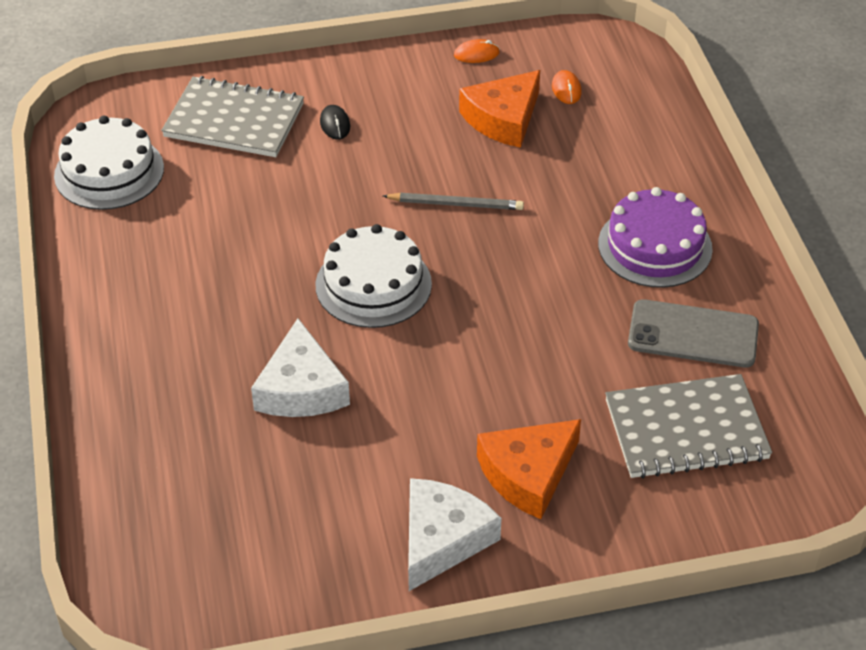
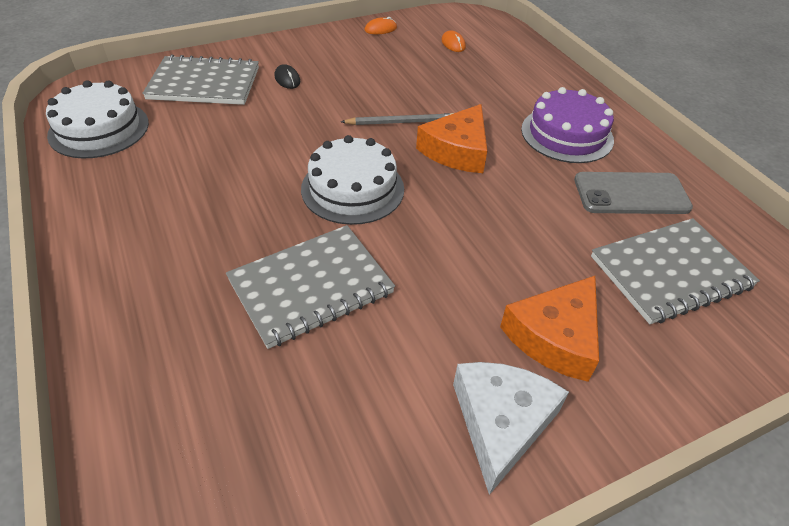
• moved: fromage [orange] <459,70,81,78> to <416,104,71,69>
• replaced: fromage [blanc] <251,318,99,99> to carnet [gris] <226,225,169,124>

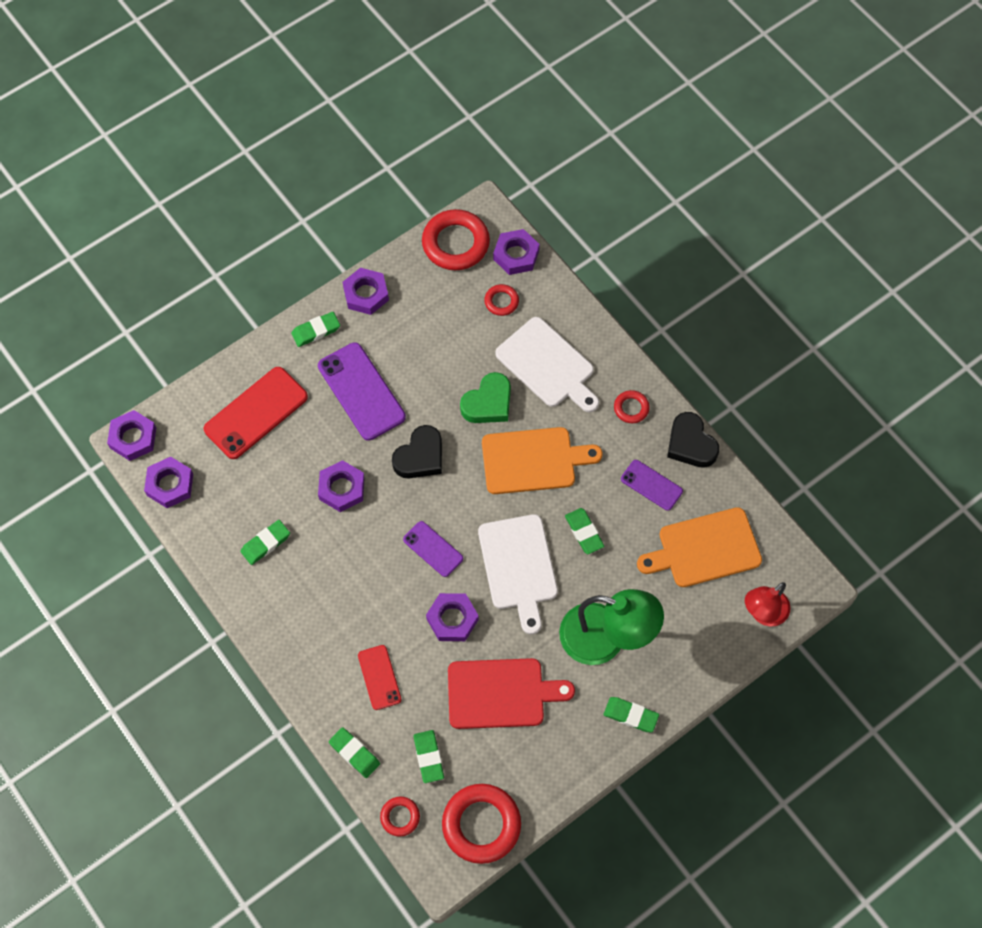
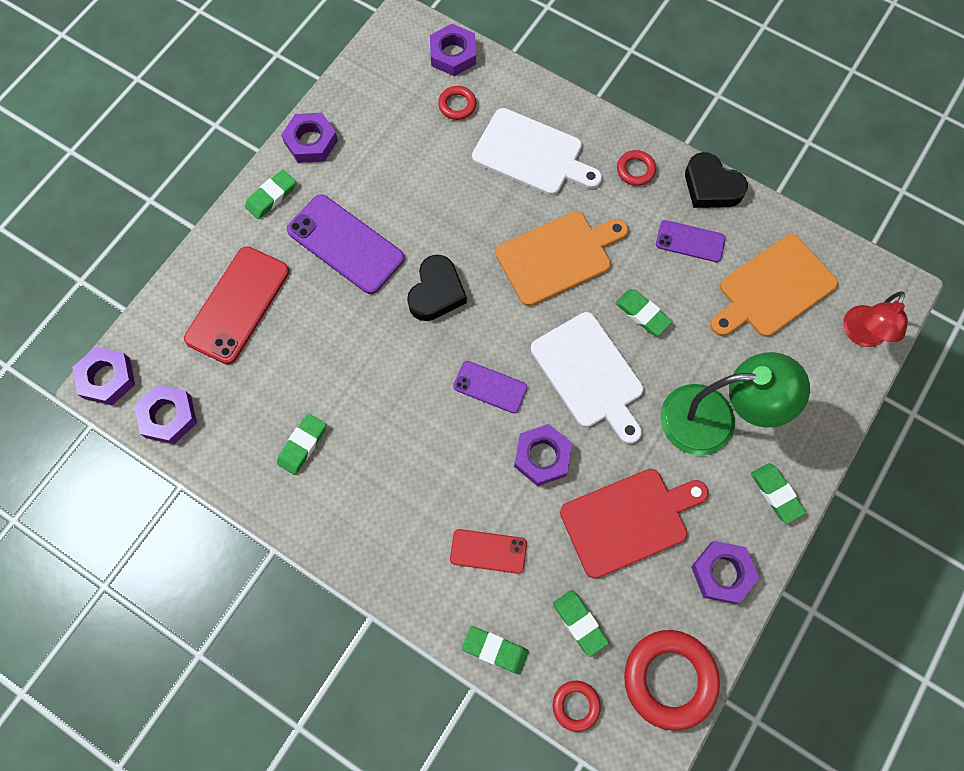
• removed: anneau [rouge] <422,209,68,61>
• removed: cœur [vert] <460,372,51,51>
• moved: écrou [violet] <318,460,47,52> to <691,541,68,63>
• turned: téléphone [rouge] <358,645,43,65> = <450,529,77,45> 45 degrees counterclockwise
• turned: gomme [vert] <604,697,55,35> = <751,463,55,61> 60 degrees clockwise

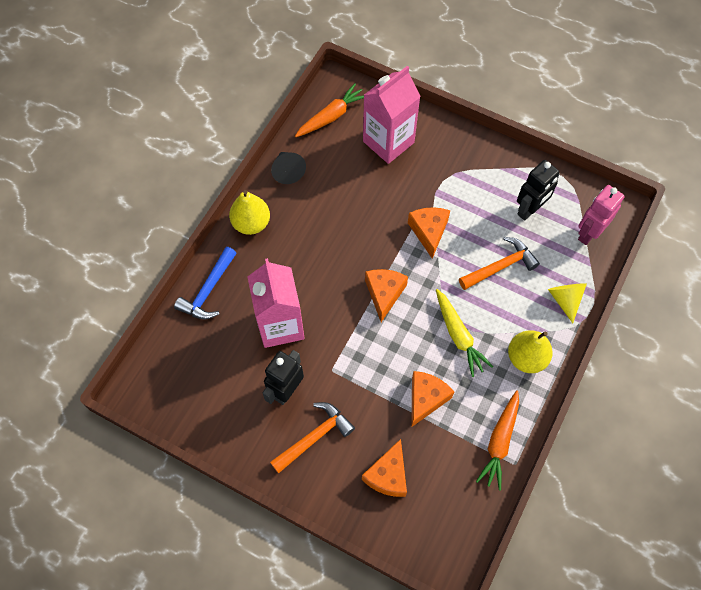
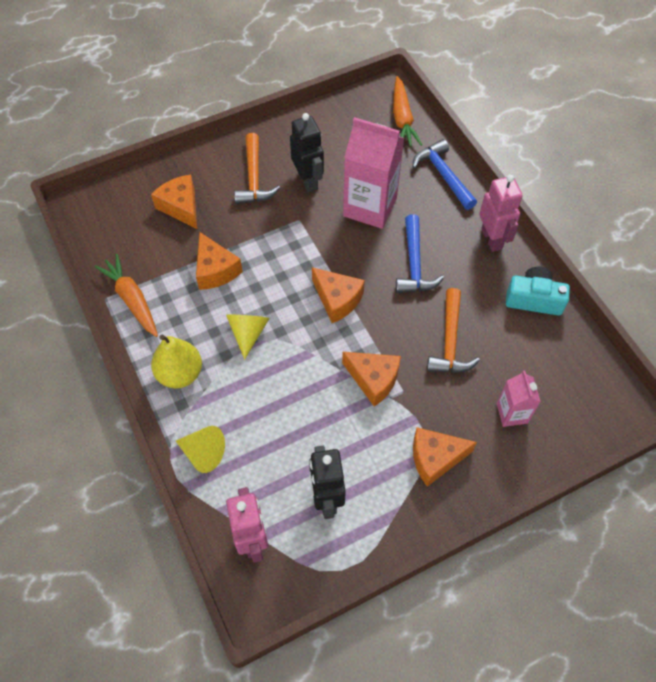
• resized: brique de lait [rose] <363,66,58,98> = <497,370,44,57> x0.53
• moved: carotte [orange] <295,83,69,54> to <393,76,29,71>
• replaced: cône [noir] <271,152,35,32> to appareil photo [turquoise] <506,267,64,49>
• replaced: poire [jaune] <229,190,41,45> to robot [rose] <479,174,44,78>
• moved: marteau [orange] <459,237,81,53> to <427,288,53,85>
• replaced: carotte [jaune] <436,289,57,88> to cône [jaune] <226,314,44,46>
• added: marteau [bleu] <396,214,48,79>
• added: fromage [orange] <413,427,64,60>

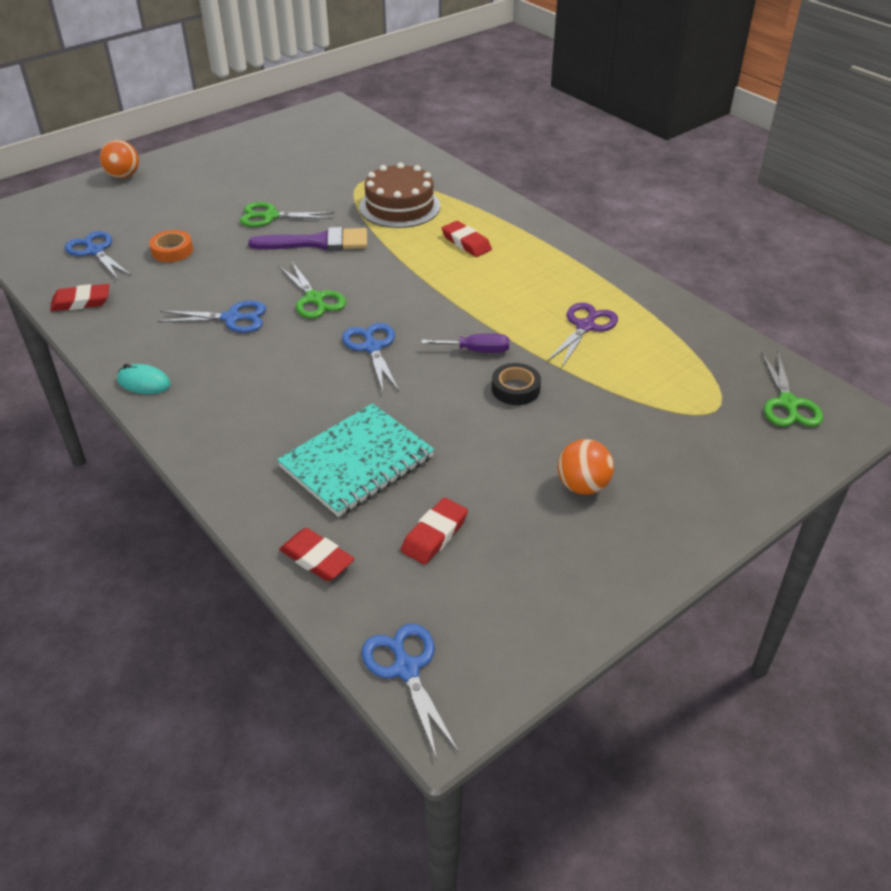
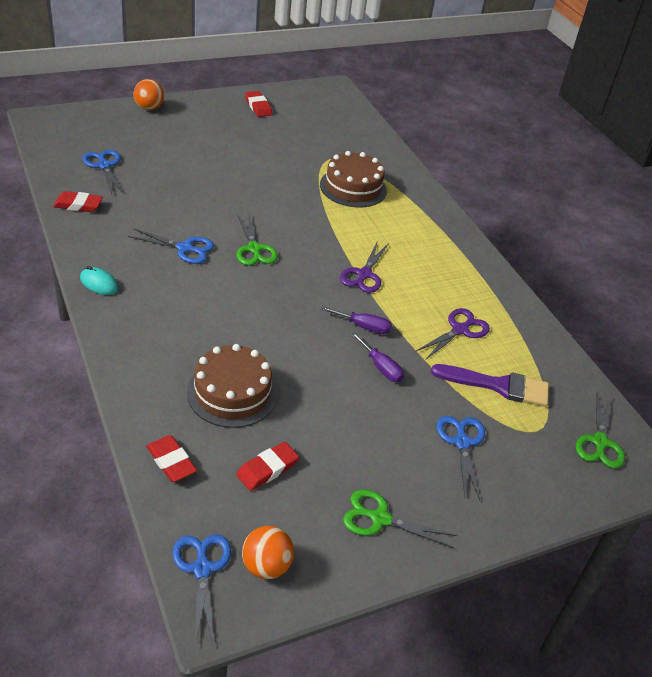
• moved: ciseaux [vert] <240,202,94,25> to <343,489,114,59>
• moved: gomme [rouge] <442,221,50,36> to <245,91,27,26>
• moved: pinceau [violet] <248,227,119,24> to <431,364,118,43>
• removed: ruban adhésif [orange] <149,230,44,32>
• moved: ciseaux [bleu] <342,323,57,69> to <436,416,49,84>
• replaced: ruban adhésif [noir] <492,363,49,42> to tournevis [violet] <351,332,53,50>
• replaced: carnet [turquoise] <277,403,158,114> to gâteau [marron] <187,344,91,84>
• moved: balle [orange] <558,439,56,56> to <242,526,52,53>
• added: ciseaux [violet] <340,241,49,52>

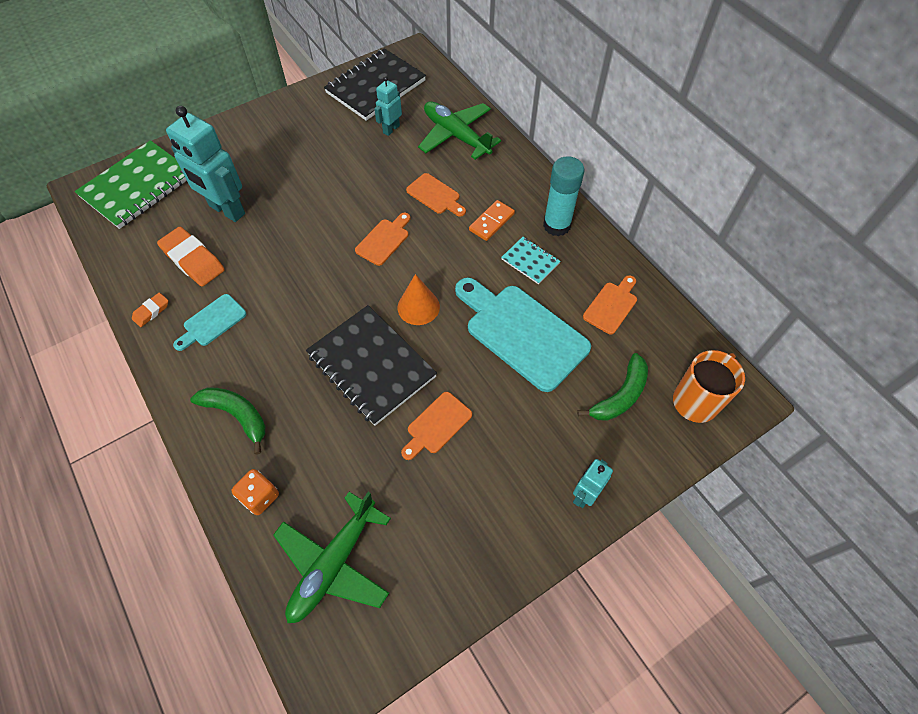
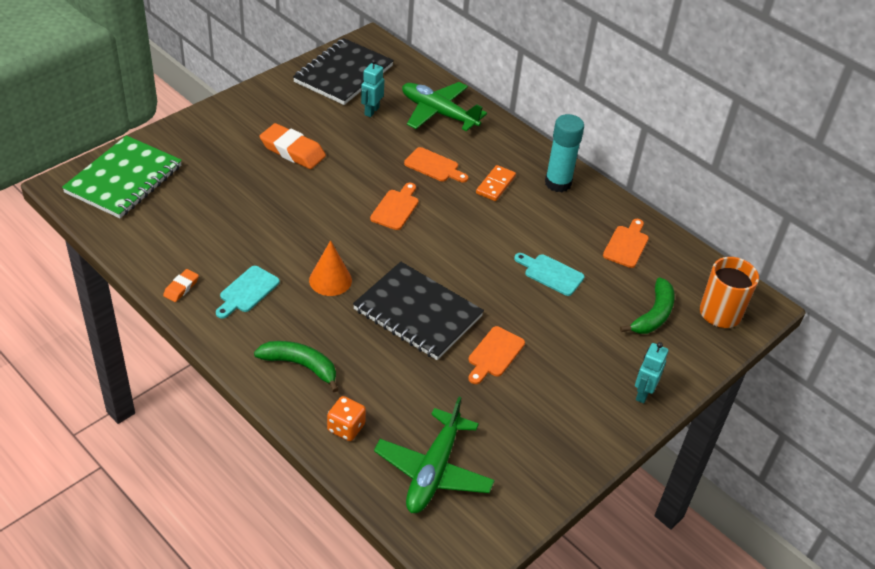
• removed: robot [turquoise] <166,106,79,116>
• moved: gomme [orange] <157,227,68,59> to <260,123,66,46>
• removed: carnet [turquoise] <501,237,59,48>
• moved: cône [orange] <398,274,42,51> to <309,240,43,56>
• resized: planche à découper [turquoise] <455,278,136,114> = <514,253,70,43> x0.50

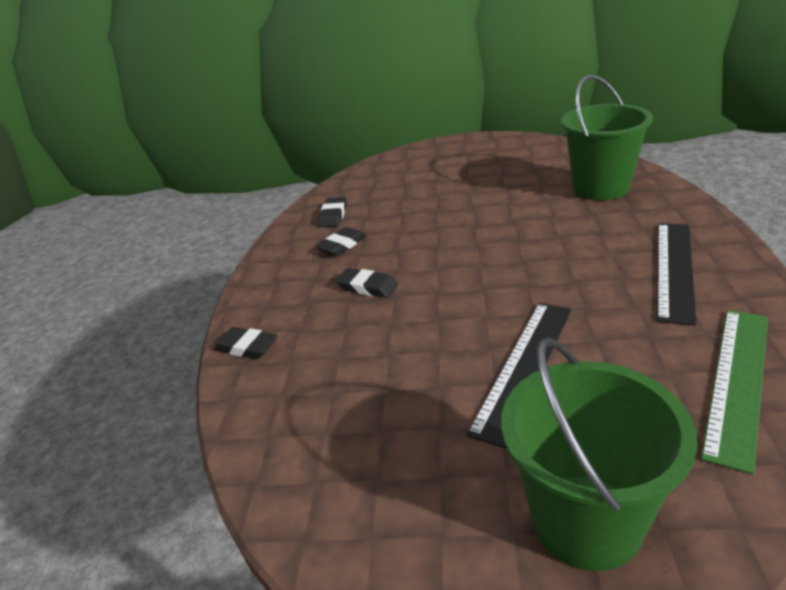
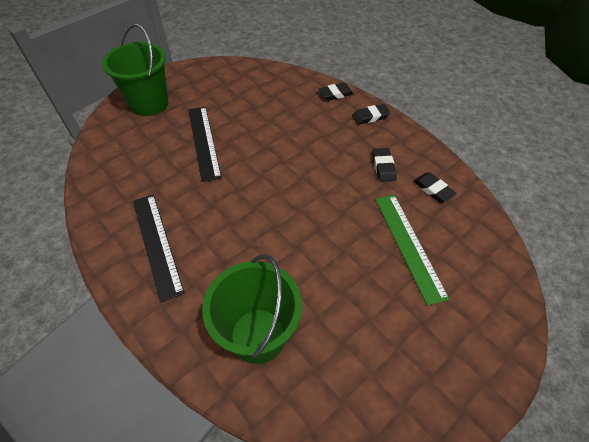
• moved: gomme [noir] <336,268,62,30> to <352,104,38,21>
• moved: règle [vert] <701,310,67,165> to <375,195,75,111>

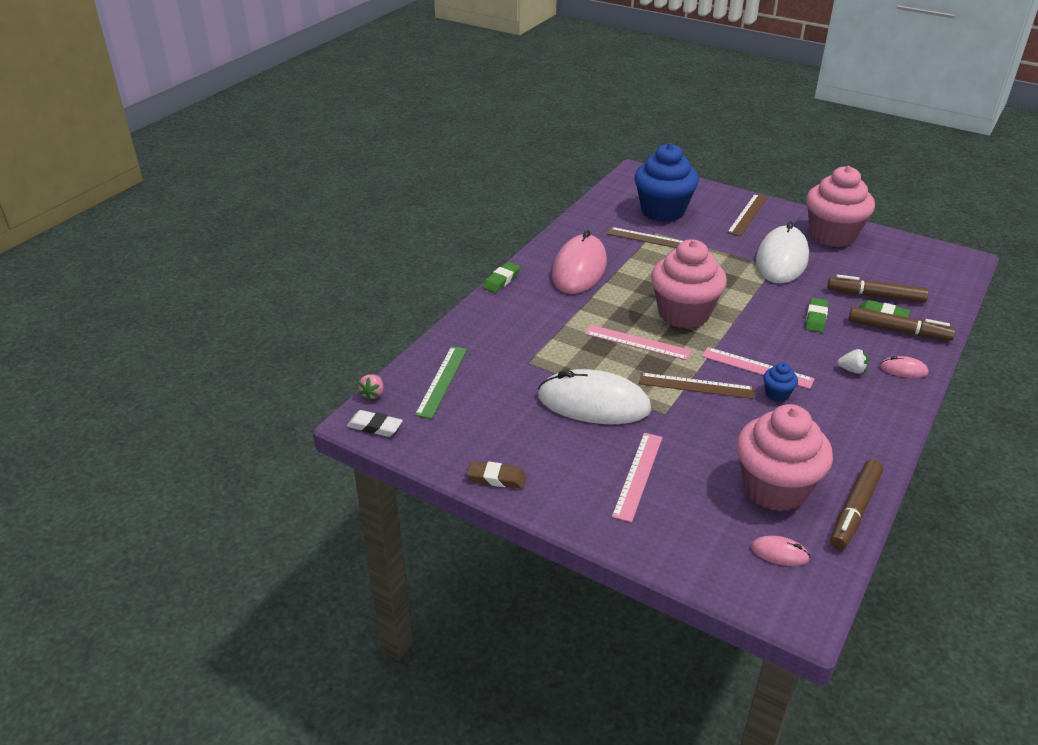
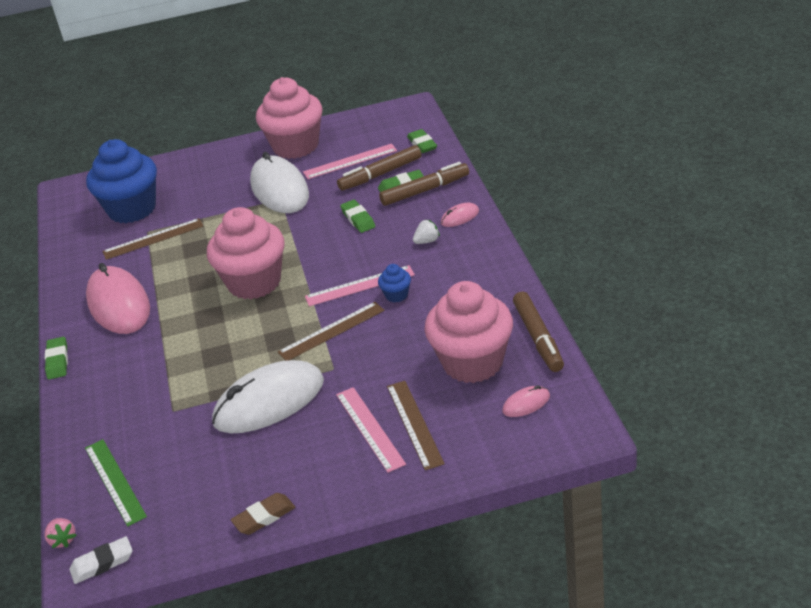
• moved: règle [marron] <727,194,41,42> to <387,381,58,89>
• moved: règle [rose] <585,325,107,35> to <303,144,94,35>
• added: gomme [vert] <407,129,30,24>

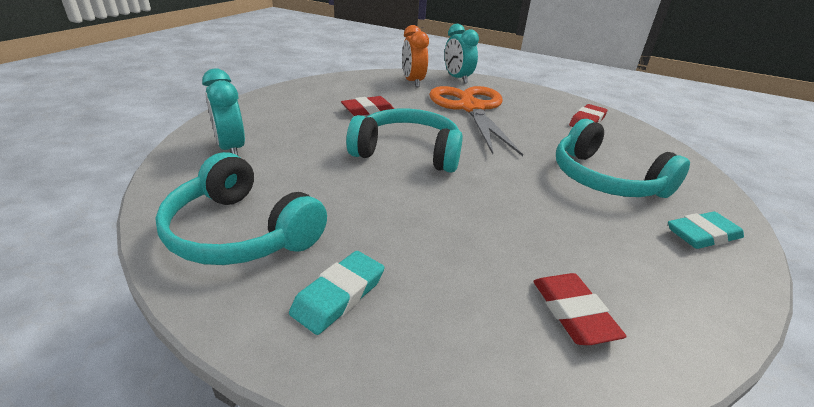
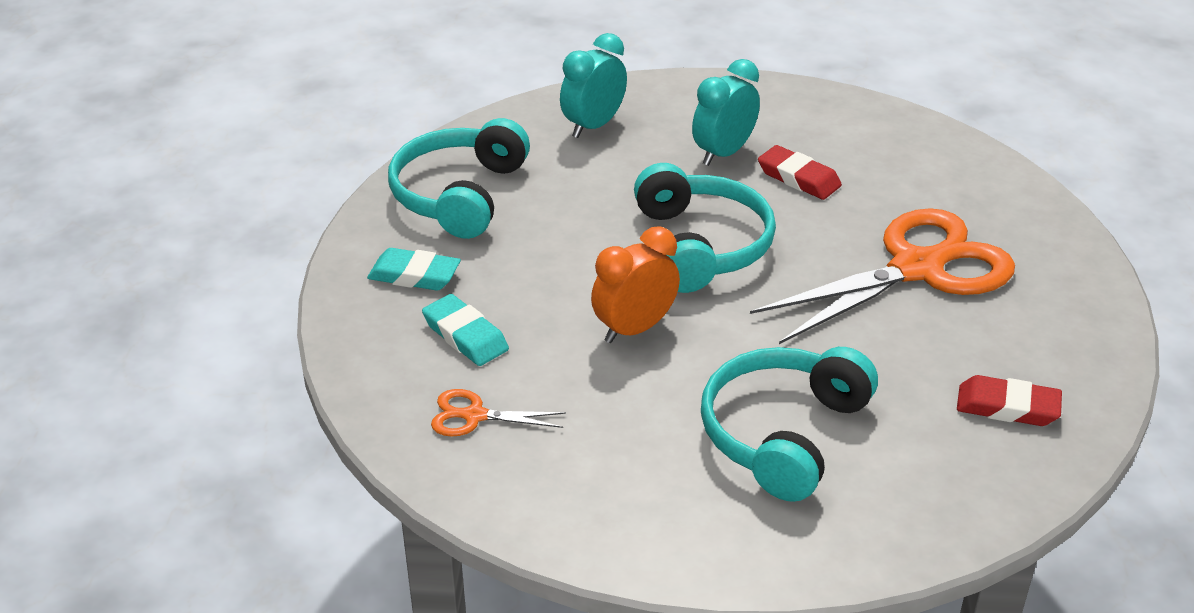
• moved: réveil [turquoise] <444,24,35,60> to <692,59,68,107>
• moved: réveil [orange] <402,25,27,62> to <591,226,89,117>
• moved: gomme [turquoise] <668,212,76,37> to <422,294,87,72>
• replaced: gomme [rouge] <533,273,94,72> to ciseaux [orange] <431,389,135,48>

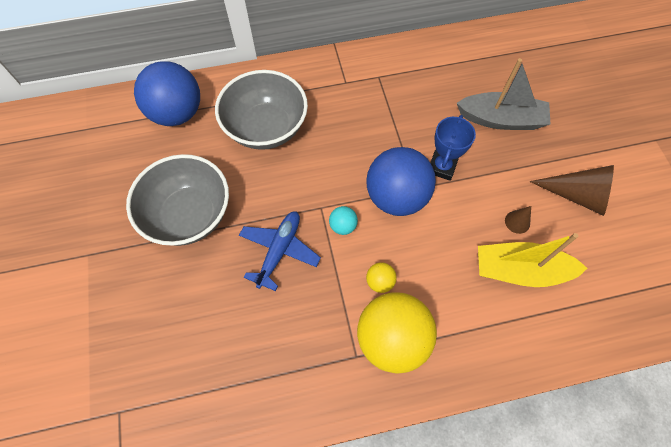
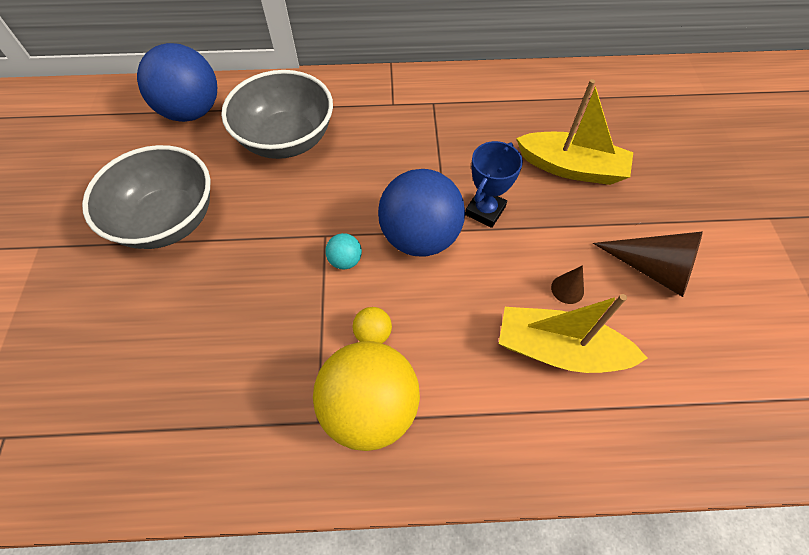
• recoloured: bateau [gris] <457,58,93,72> to bateau [jaune] <516,79,117,106>
• removed: avion [bleu] <239,211,82,80>

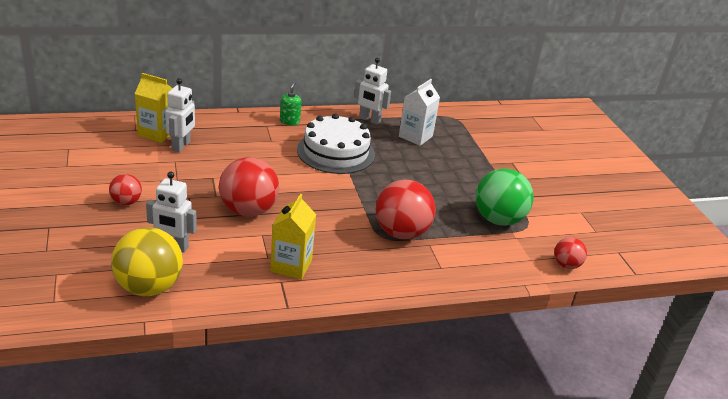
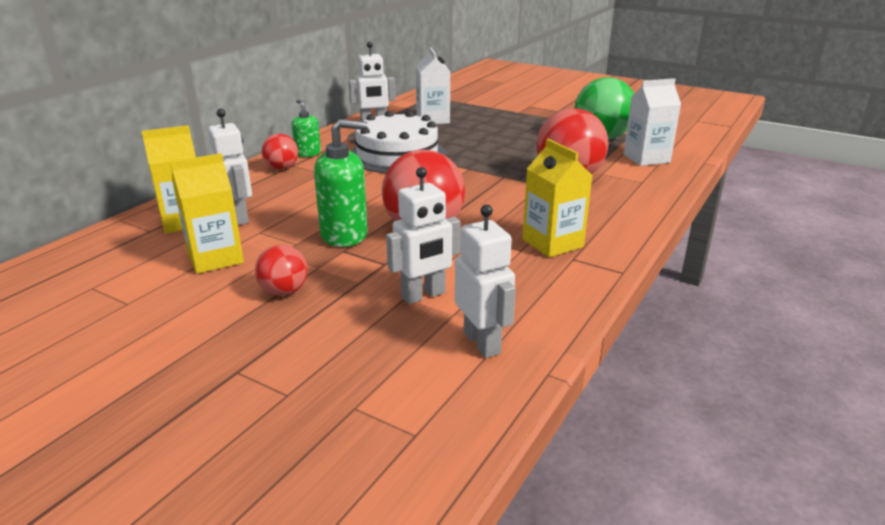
• replaced: balle [jaune] <111,227,72,69> to robot [blanc] <455,204,61,154>
• moved: balle [rouge] <554,237,33,32> to <262,134,36,36>
• added: brique de lait [blanc] <624,78,57,88>
• added: distributeur de savon [vert] <314,119,54,128>
• added: brique de lait [jaune] <170,153,74,121>

